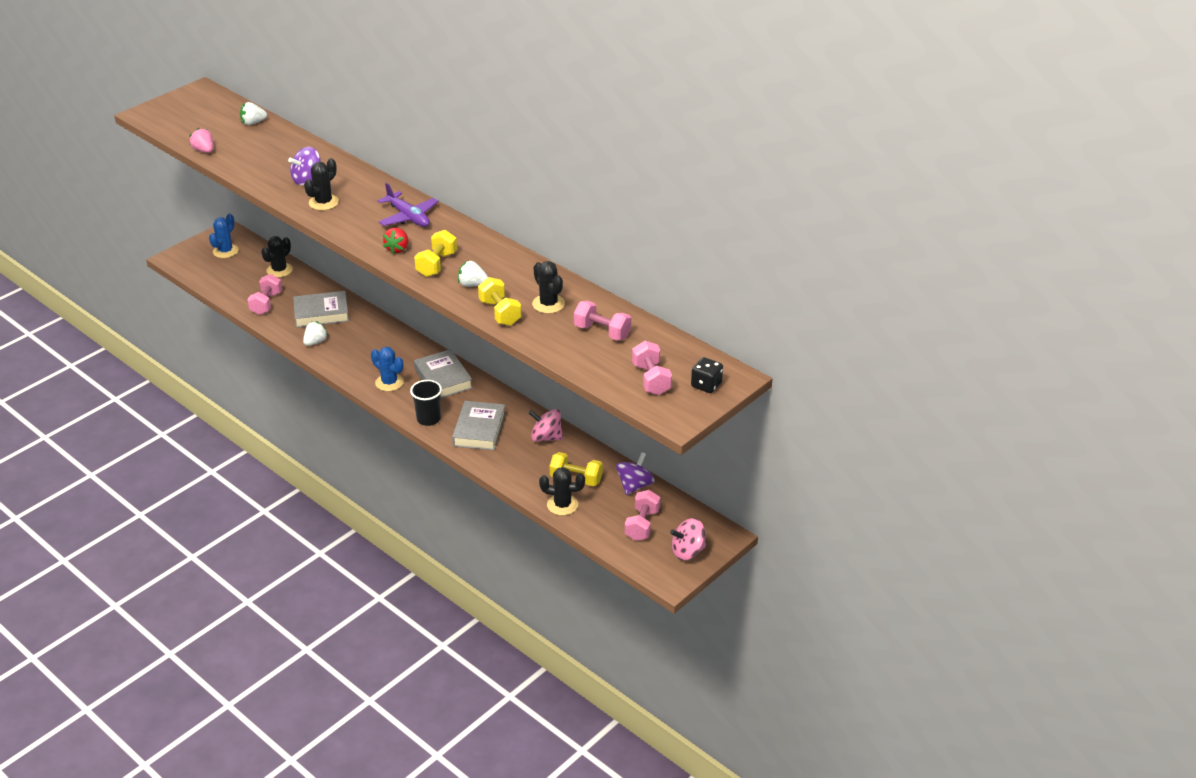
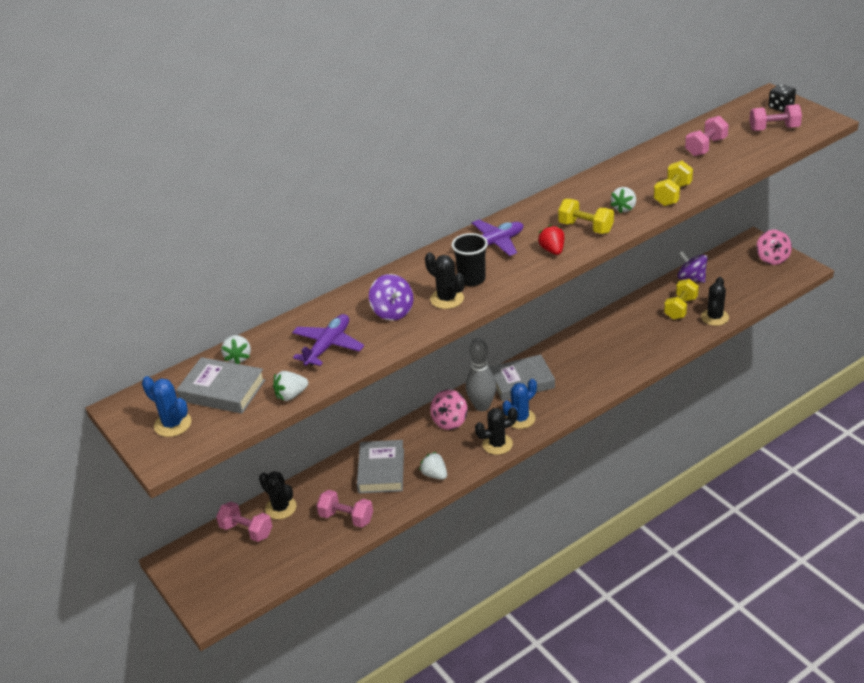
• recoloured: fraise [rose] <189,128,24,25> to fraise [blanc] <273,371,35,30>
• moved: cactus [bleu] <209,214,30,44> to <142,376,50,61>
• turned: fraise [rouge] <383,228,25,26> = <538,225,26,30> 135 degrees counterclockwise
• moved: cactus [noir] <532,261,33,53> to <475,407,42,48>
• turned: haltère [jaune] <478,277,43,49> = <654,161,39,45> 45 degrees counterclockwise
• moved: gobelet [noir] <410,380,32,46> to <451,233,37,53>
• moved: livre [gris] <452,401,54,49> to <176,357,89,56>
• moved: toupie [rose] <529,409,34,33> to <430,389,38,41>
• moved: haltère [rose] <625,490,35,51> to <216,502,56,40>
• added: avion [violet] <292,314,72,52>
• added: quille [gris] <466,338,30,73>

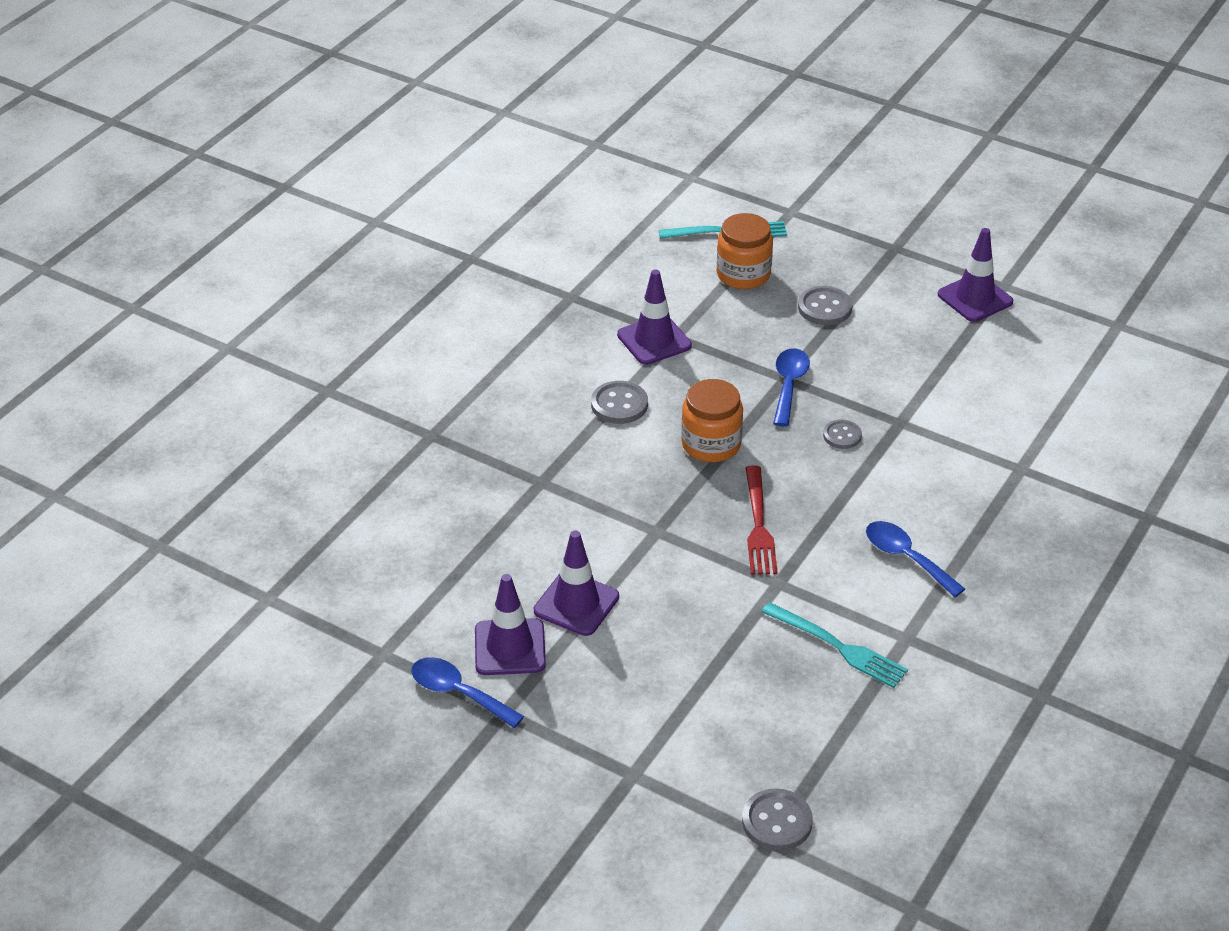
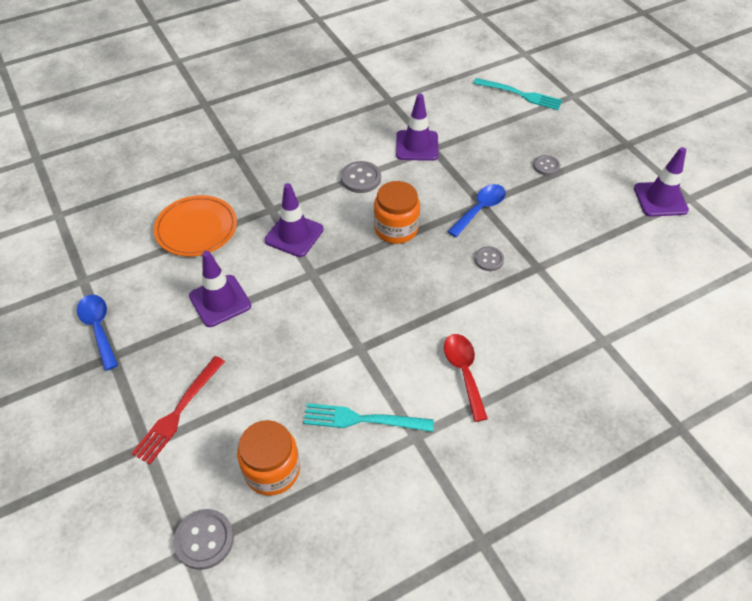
• moved: bocal [orange] <717,213,56,76> to <237,420,63,76>
• resized: bouton [gris] <798,286,54,39> = <533,155,27,21> x0.66
• moved: fourchette [rouge] <745,465,33,110> to <131,356,94,108>
• recoloured: cuillère [bleu] <866,521,99,76> to cuillère [rouge] <444,334,44,88>
• moved: cône de chantier [violet] <475,574,71,101> to <264,183,60,74>
• turned: fourchette [turquoise] <761,602,147,86> = <303,403,131,29> 120 degrees clockwise
• added: assiette [orange] <154,195,83,61>

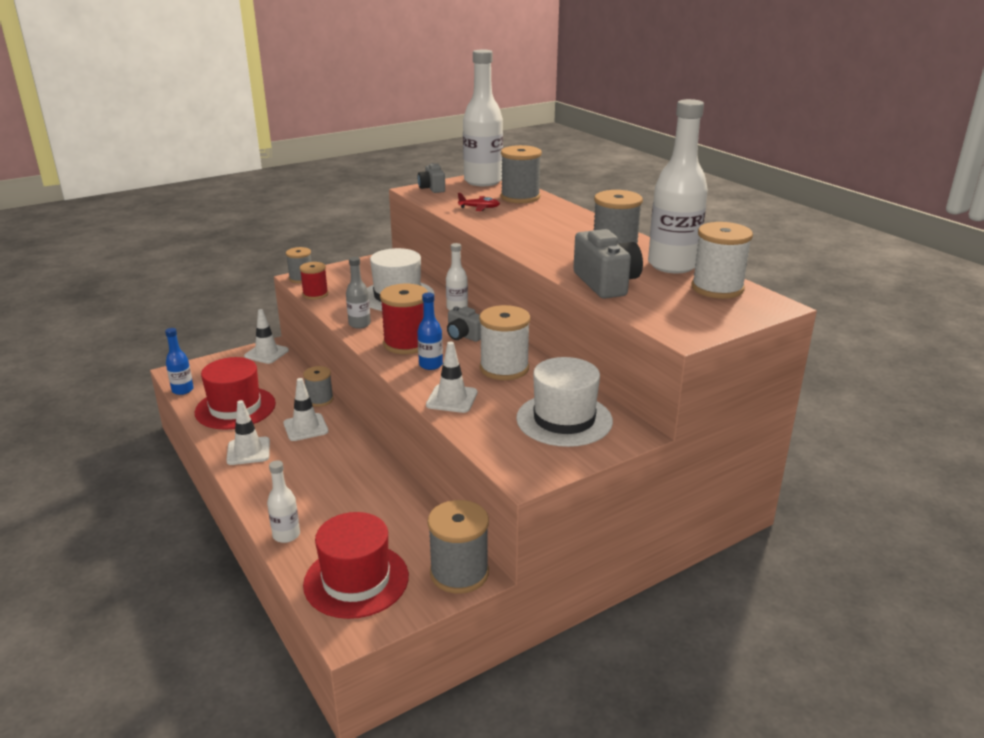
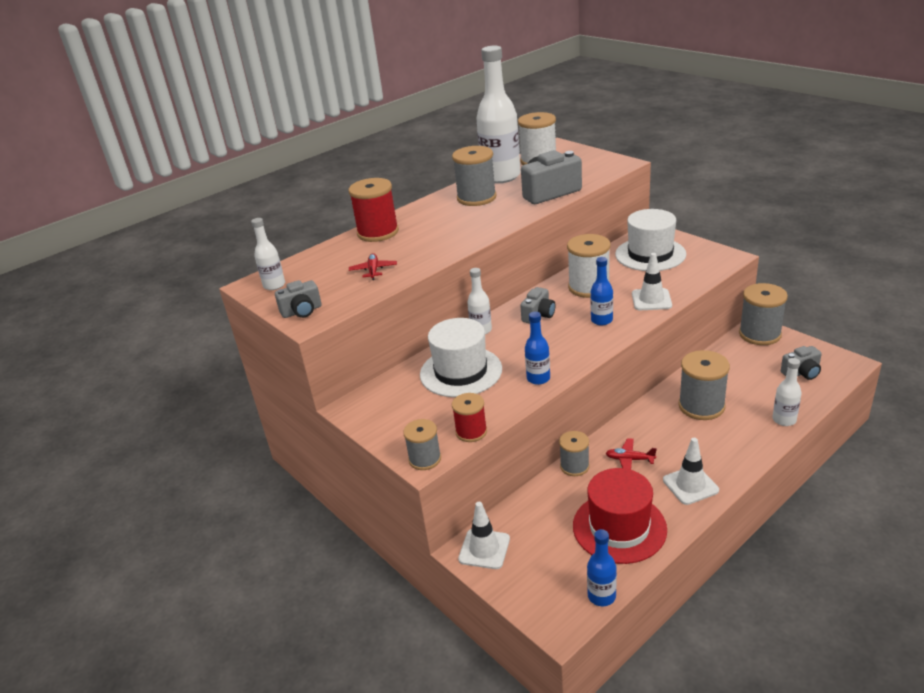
• resized: bouteille [blanc] <463,50,40,136> = <251,218,34,72> x0.48
• moved: bobine [gris] <501,145,41,58> to <679,350,51,70>
• recoloured: bouteille [gris] <346,257,25,72> to bouteille [bleu] <525,312,25,73>
• moved: bobine [rouge] <380,284,48,70> to <349,178,50,64>
• replaced: cône de chantier [blanc] <283,378,45,63> to avion [rouge] <606,438,51,32>
• replaced: chapeau [rouge] <303,512,106,107> to appareil photo [gris] <781,346,41,34>

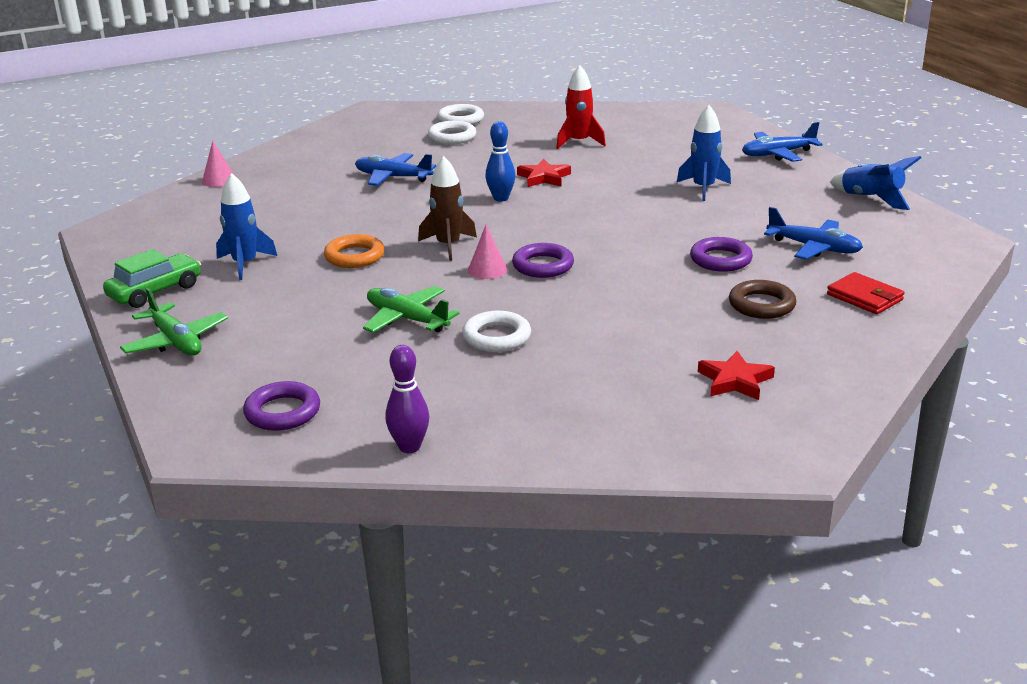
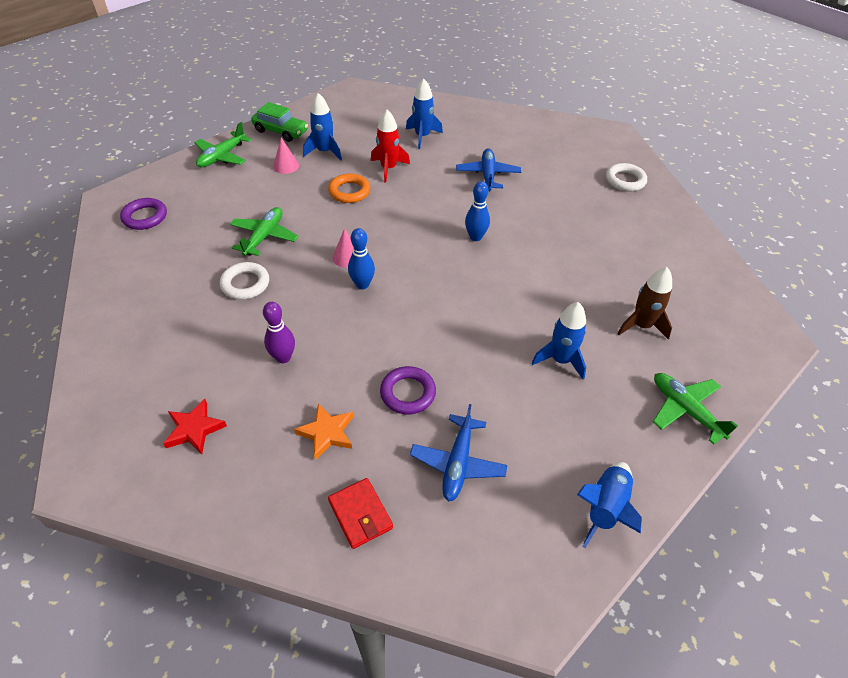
• moved: fusée [rouge] <556,65,50,84> to <371,110,39,73>
• removed: anneau [blanc] <428,121,48,24>
• recoloured: avion [bleu] <742,122,80,40> to avion [vert] <653,373,85,72>
• moved: cône [rose] <202,141,33,46> to <273,138,26,36>
• moved: fusée [marron] <418,156,59,105> to <618,267,54,73>
• removed: étoile [rouge] <517,159,54,28>
• replaced: anneau [violet] <512,243,62,35> to quille [bleu] <348,228,27,61>
• turned: portefeuille [rouge] <827,272,77,42> = <328,478,65,71> 60 degrees counterclockwise
• replaced: anneau [marron] <729,280,67,39> to étoile [orange] <294,403,59,57>
• moved: quille [violet] <385,345,44,108> to <263,302,32,61>
• added: fusée [bleu] <406,79,37,70>

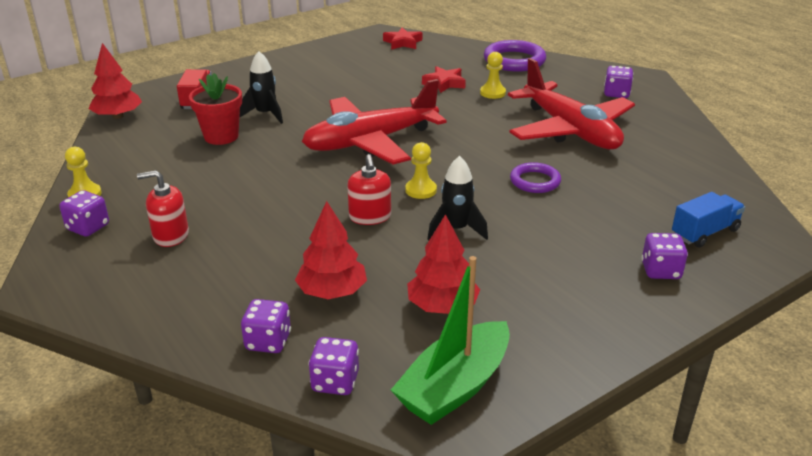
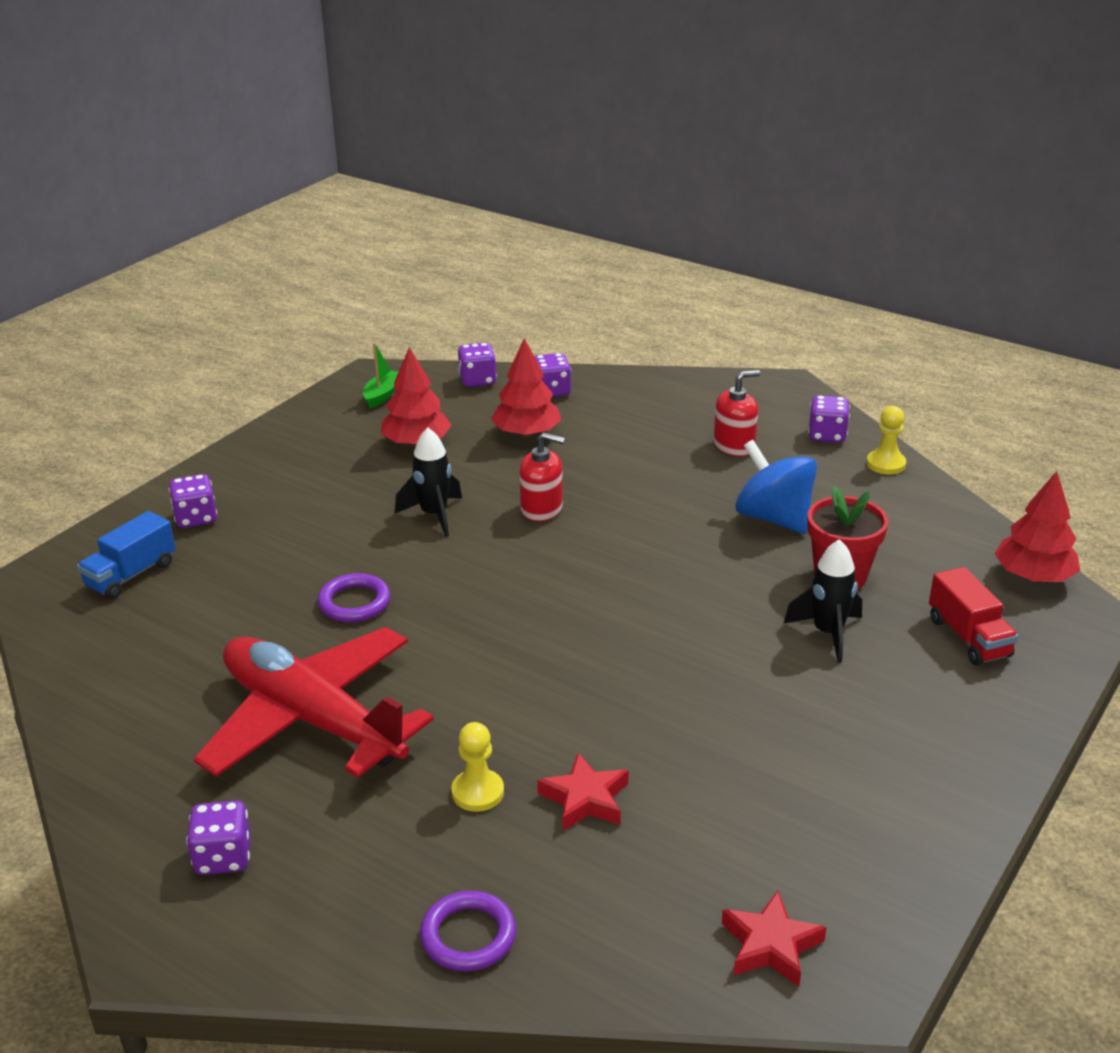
• resized: anneau [violet] <484,40,62,32> = <420,891,96,80> x0.62
• removed: avion [rouge] <302,79,145,85>
• removed: pion [jaune] <405,142,32,57>
• turned: distributeur de savon [rouge] <347,154,44,71> = <519,432,46,90> 135 degrees clockwise
• resized: bateau [vert] <391,256,119,169> = <363,343,35,65> x0.50
• added: toupie [bleu] <735,440,82,94>

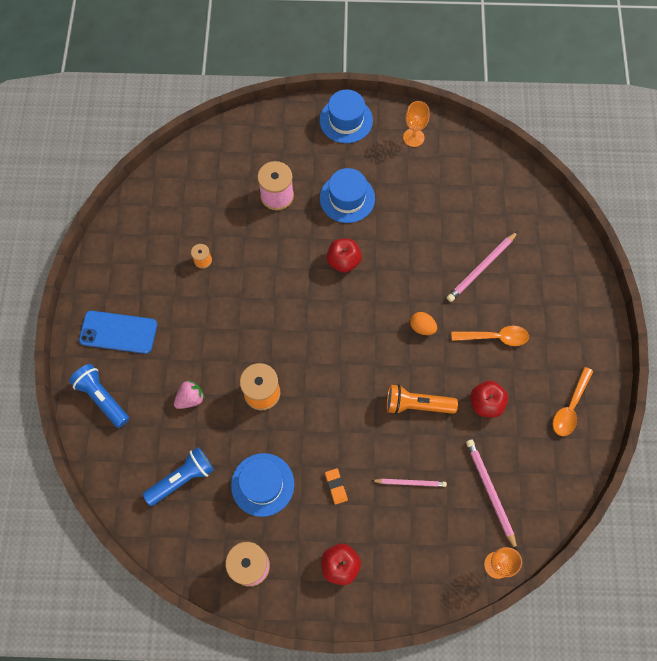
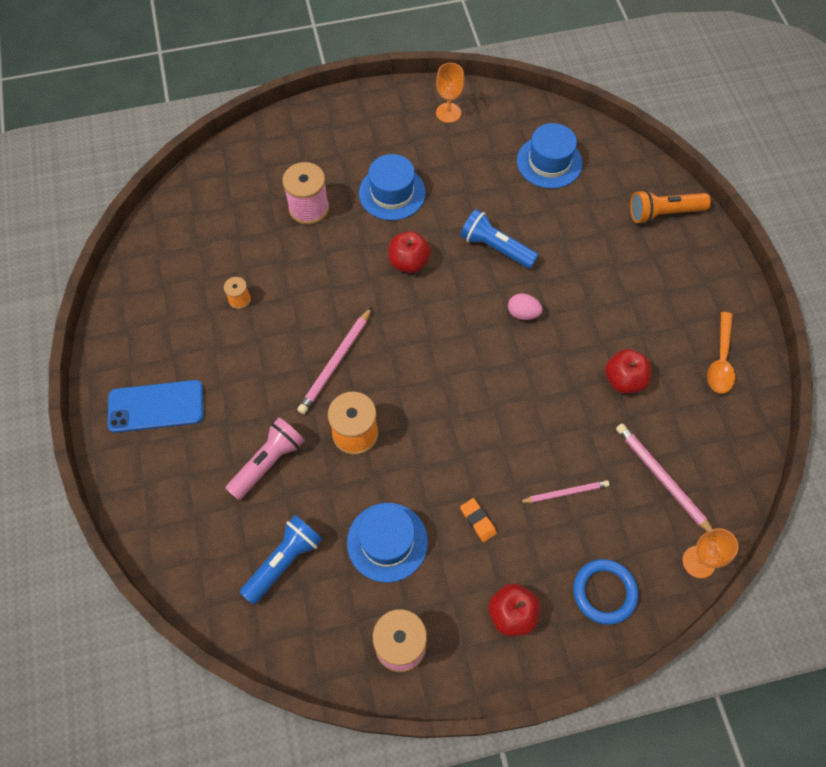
• moved: chapeau [bleu] <319,90,54,53> to <517,123,66,66>
• moved: crayon [rose] <447,231,71,71> to <297,307,75,107>
• recoloured: œuf [orange] <410,312,27,23> to œuf [rose] <508,294,35,26>
• removed: cuillère [orange] <451,326,78,20>
• moved: lampe de poche [bleu] <69,364,60,64> to <460,209,79,60>
• replaced: fraise [rose] <174,380,31,29> to lampe de poche [rose] <225,417,80,83>
• moved: lampe de poche [orange] <387,384,71,31> to <630,190,81,34>
• added: anneau [bleu] <573,559,65,66>

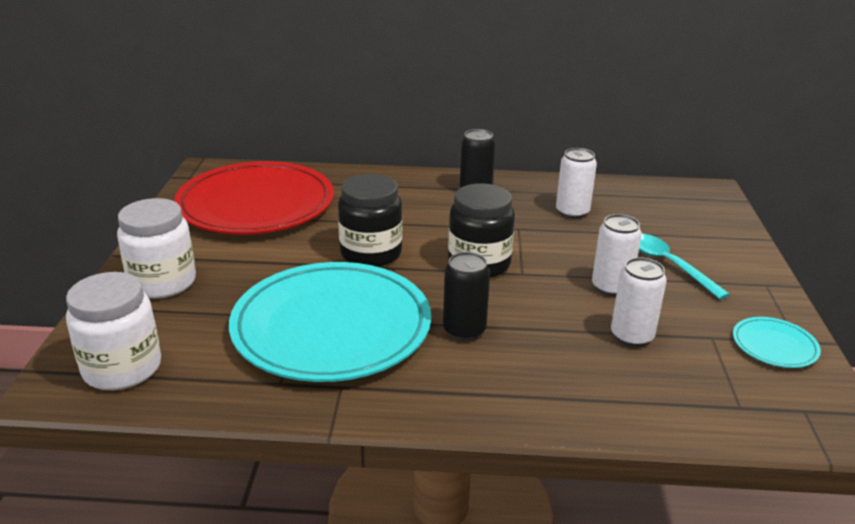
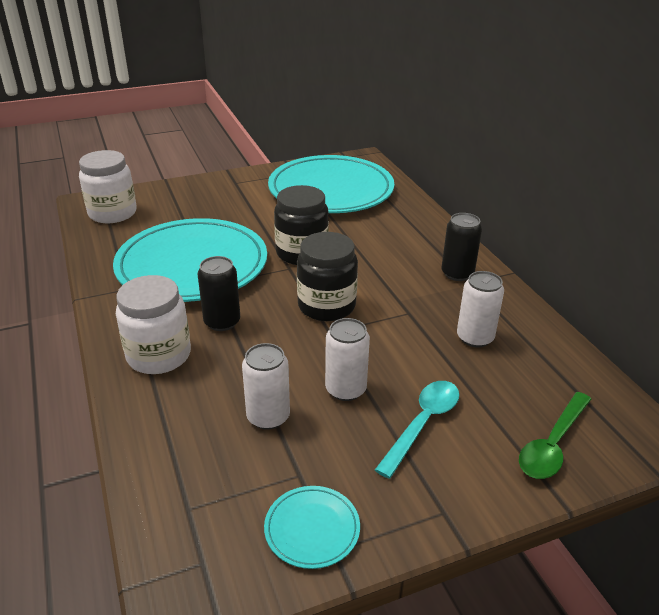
• recoloured: assiette [rouge] <174,161,160,73> to assiette [turquoise] <268,155,126,58>
• moved: bocal [blanc] <117,198,79,101> to <116,275,75,99>
• added: cuillère [vert] <519,392,72,87>

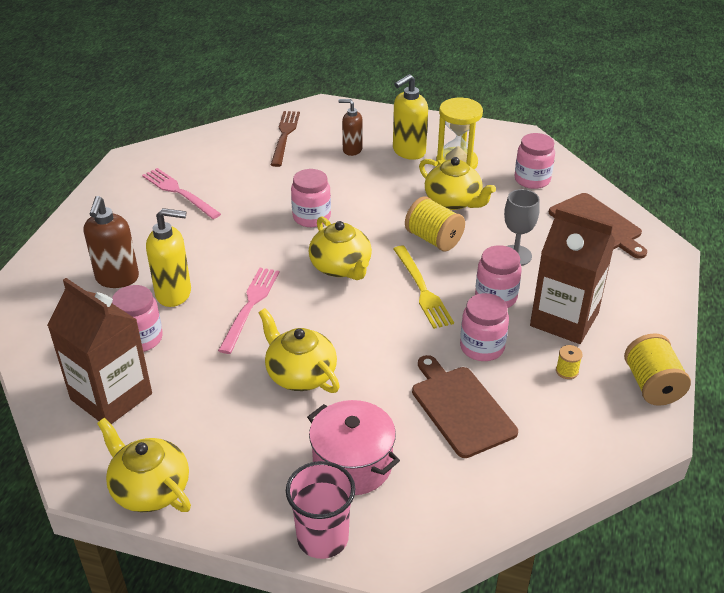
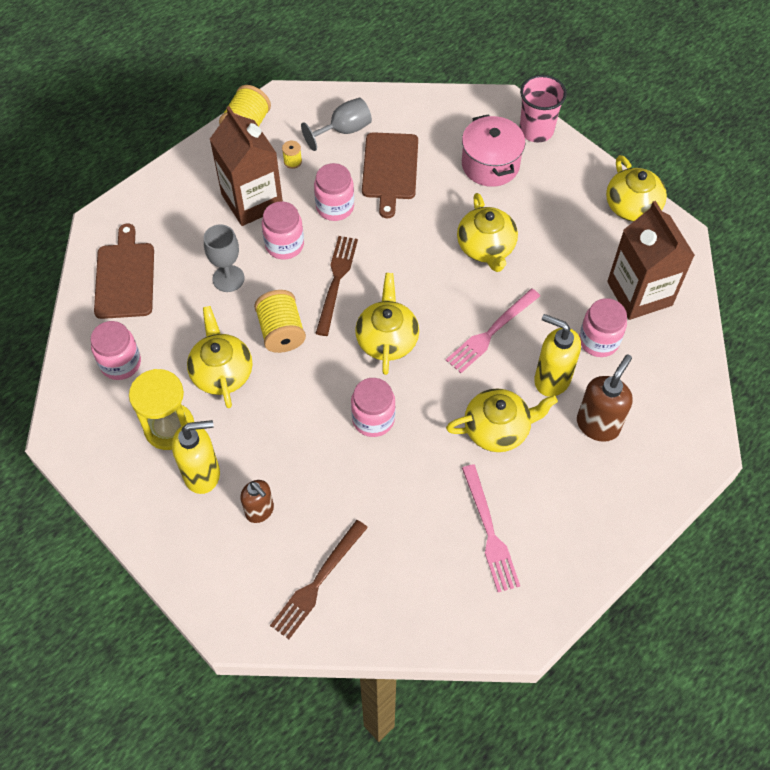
• recoloured: fourchette [jaune] <393,246,61,83> to fourchette [marron] <315,236,43,100>
• added: verre à pied [gris] <301,98,71,53>
• added: théière [jaune] <446,389,112,63>

